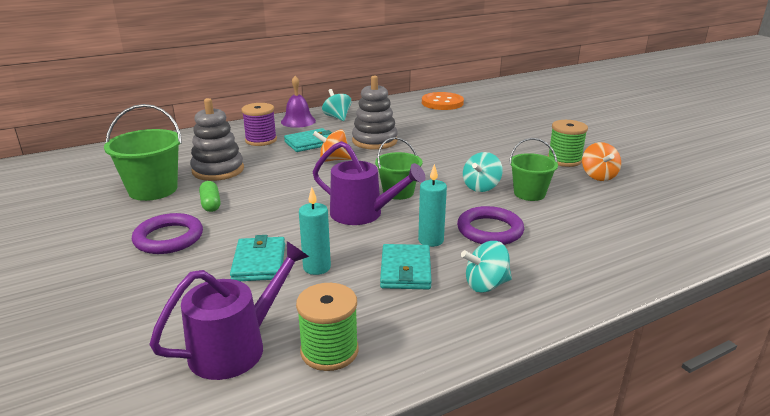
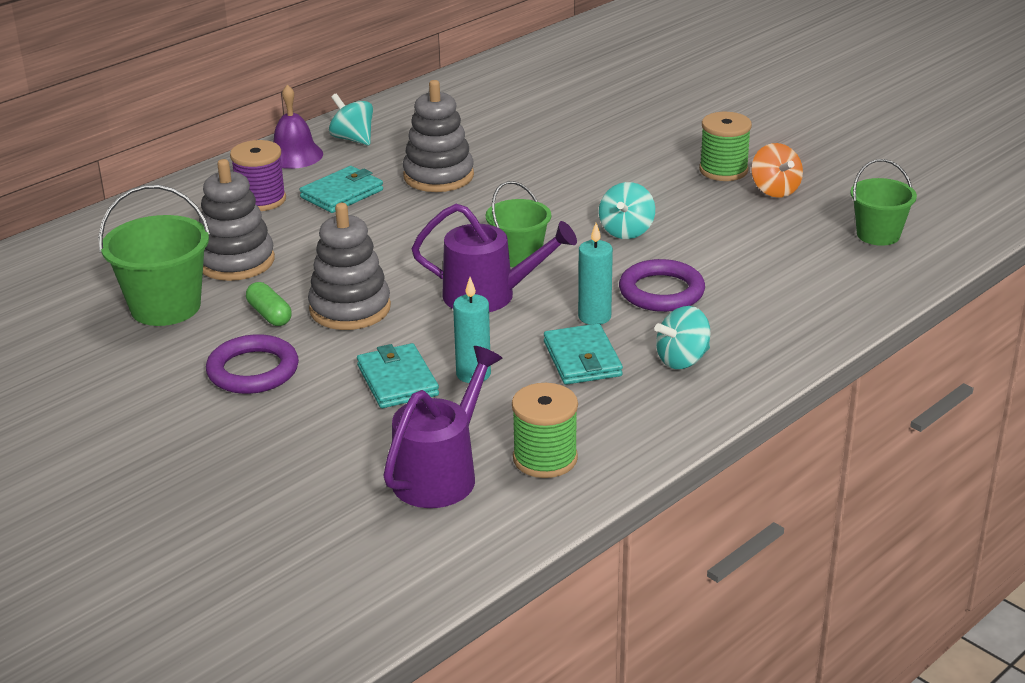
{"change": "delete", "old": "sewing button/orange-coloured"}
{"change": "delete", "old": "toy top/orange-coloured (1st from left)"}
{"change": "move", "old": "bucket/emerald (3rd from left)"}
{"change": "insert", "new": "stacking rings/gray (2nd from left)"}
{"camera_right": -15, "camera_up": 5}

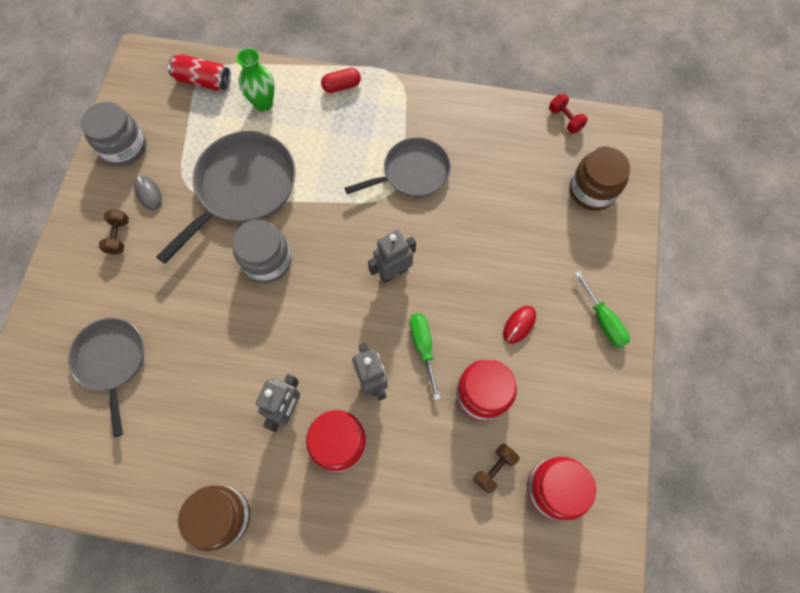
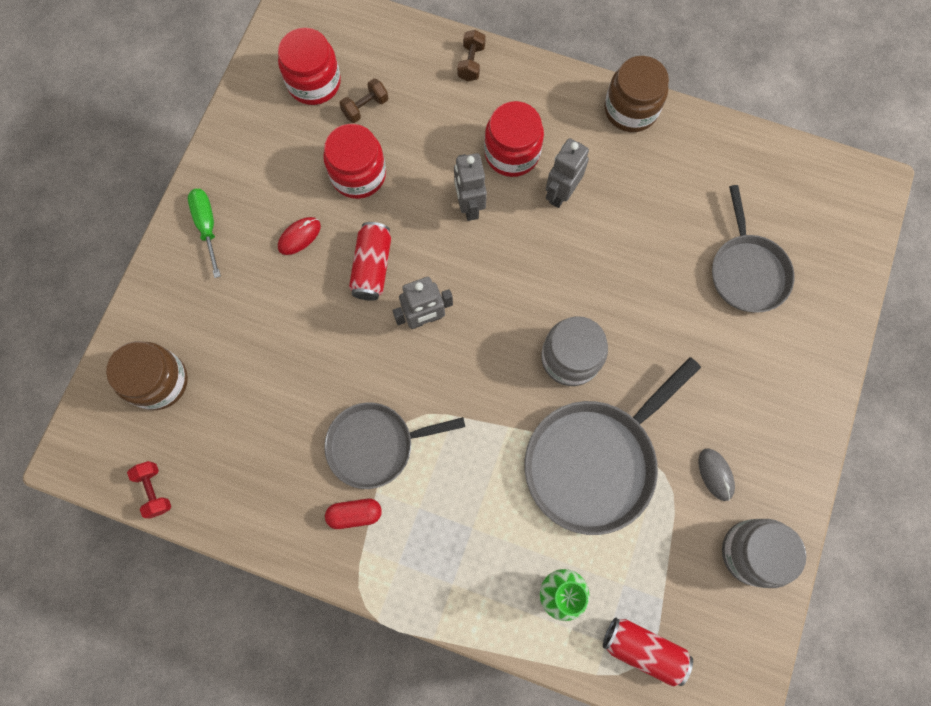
{"change": "move", "old": "capsule/red"}
{"change": "move", "old": "hand weight/russet (1st from left in the first image)", "new": "hand weight/russet (2nd from left)"}
{"change": "delete", "old": "flat screwdriver/emerald (1st from left)"}
{"change": "insert", "new": "soda can/red (1st from left)"}
{"camera_right": -170, "camera_up": 5}

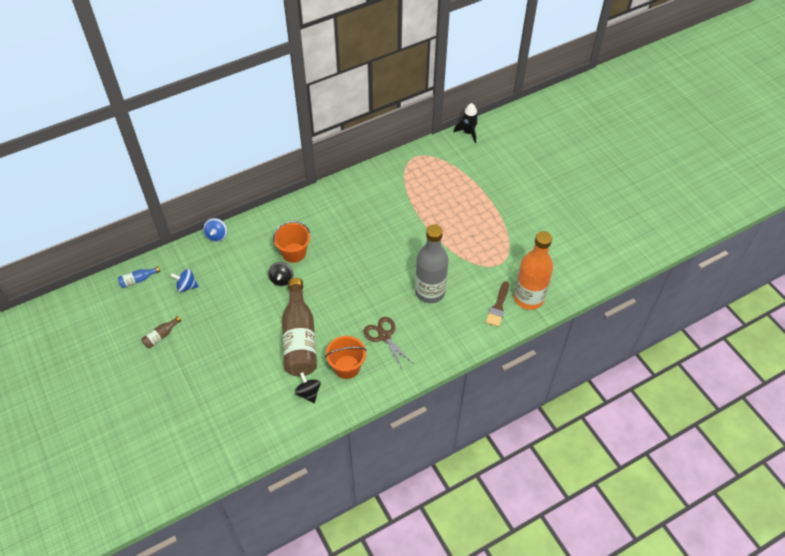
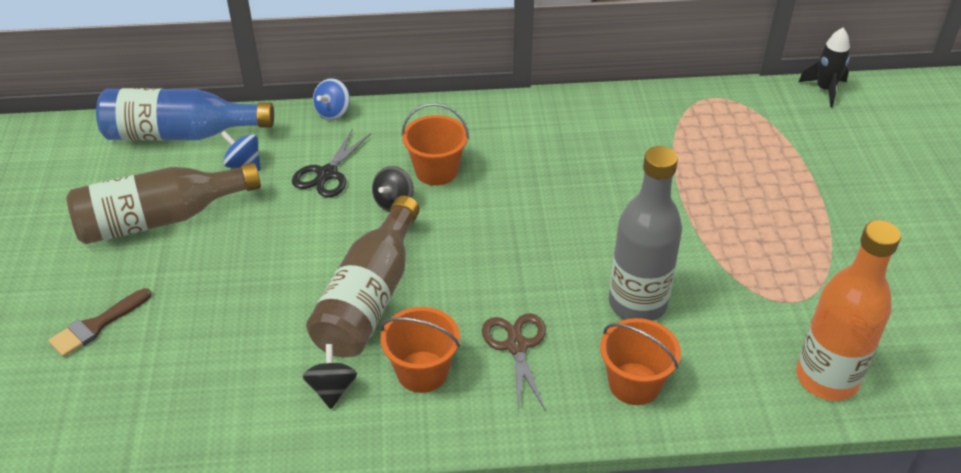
{"change": "resize", "old": "drink bottle/blue", "factor": 2.45}
{"change": "move", "old": "brush/russet"}
{"change": "resize", "old": "drink bottle/russet (1st from left)", "factor": 2.45}
{"change": "insert", "new": "shears/ebony"}
{"change": "insert", "new": "bucket/orange-coloured (3rd from left)"}
{"camera_right": 25, "camera_up": -10}

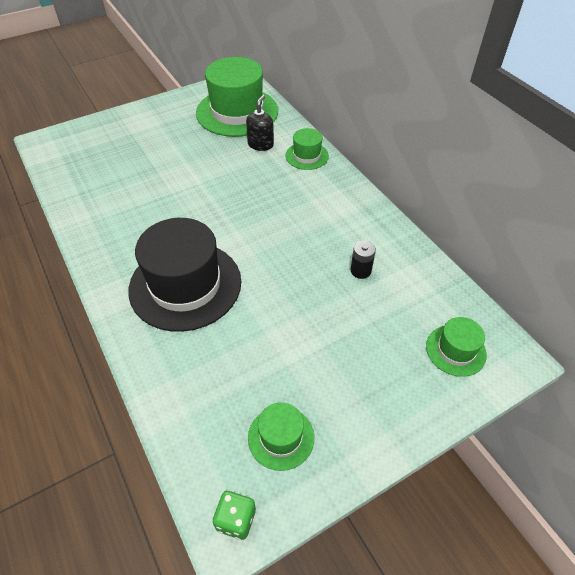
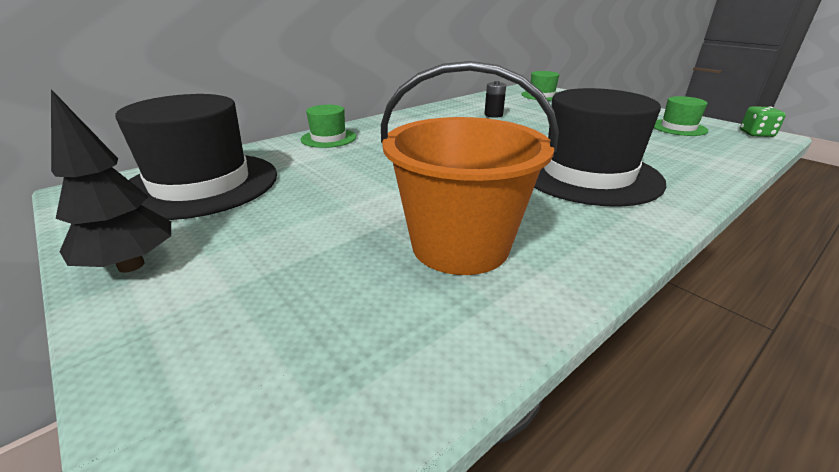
{"change": "recolor", "old": "tall hat/emerald (1st from left)", "new": "tall hat/ebony (1st from left)"}
{"change": "delete", "old": "soap pump/ebony"}
{"change": "insert", "new": "bucket/orange-coloured"}
{"change": "insert", "new": "fir tree/ebony"}
{"camera_right": -100, "camera_up": -20}

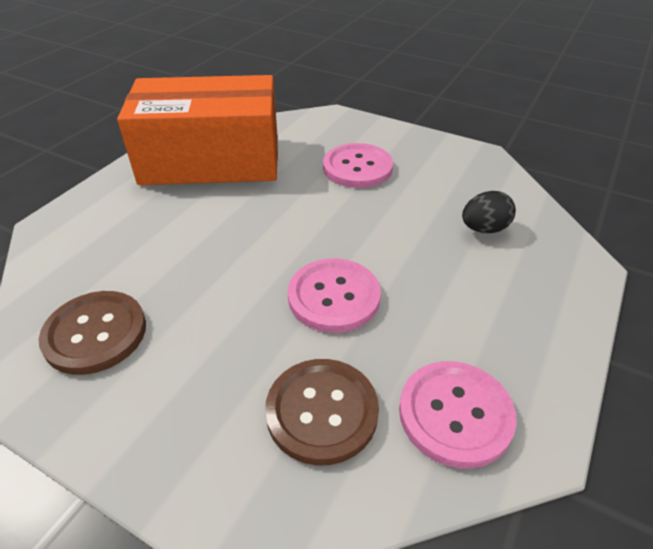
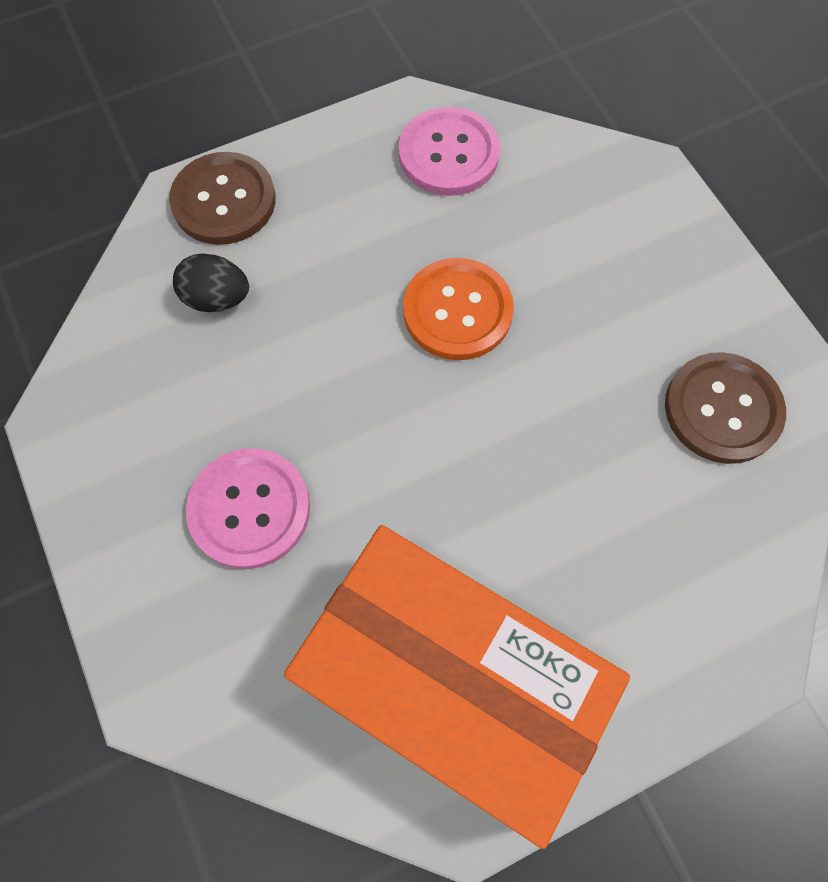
{"change": "recolor", "old": "sewing button/rose-pink (1st from left)", "new": "sewing button/orange-coloured"}
{"change": "move", "old": "sewing button/russet (2nd from left in the first image)", "new": "sewing button/russet (1st from left)"}
{"camera_right": -145, "camera_up": 25}

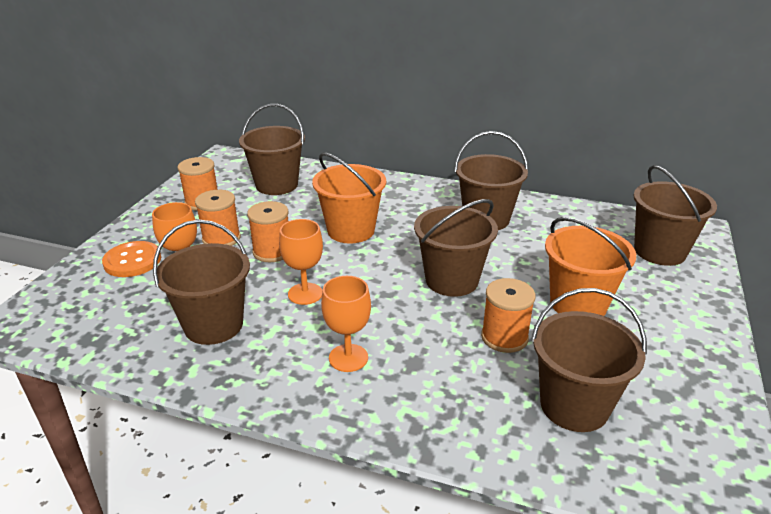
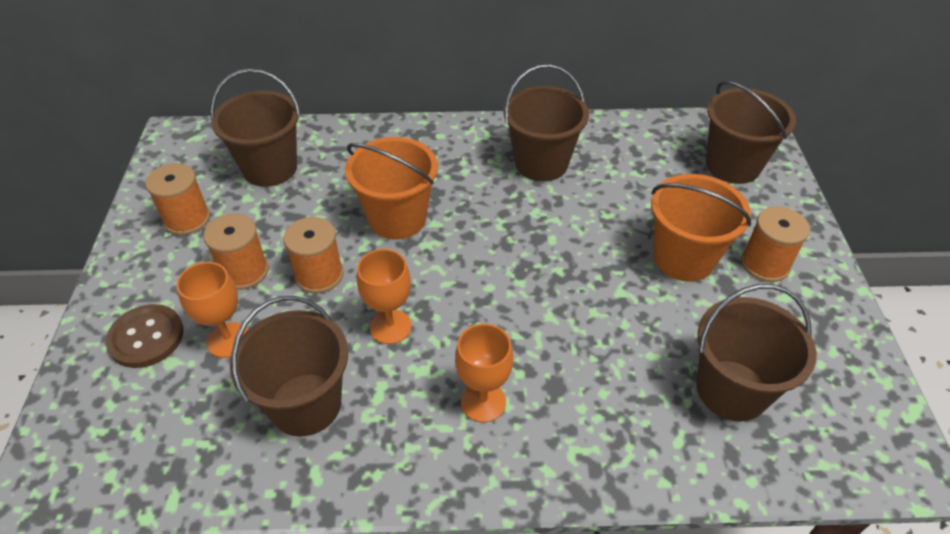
{"change": "delete", "old": "bucket/russet (3rd from left)"}
{"change": "recolor", "old": "sewing button/orange-coloured", "new": "sewing button/russet"}
{"change": "move", "old": "bobbin/orange-coloured (4th from left)"}
{"camera_right": -20, "camera_up": 15}

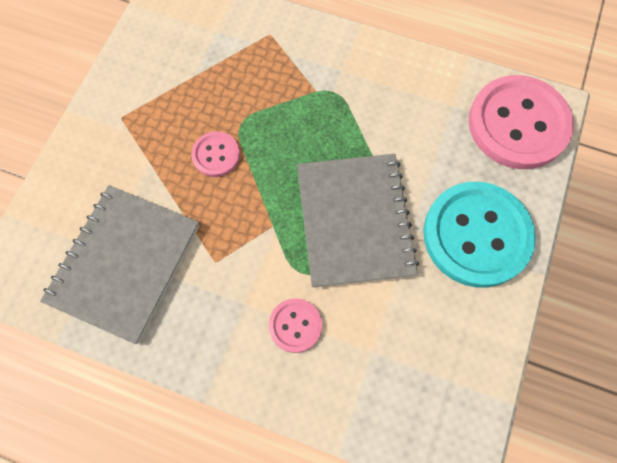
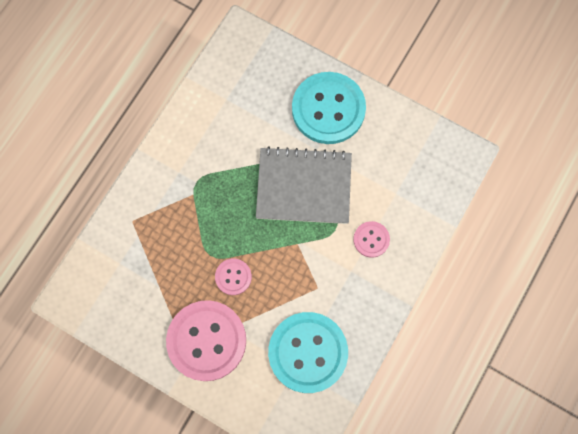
{"change": "move", "old": "sewing button/rose-pink (3rd from left in the first image)", "new": "sewing button/rose-pink (1st from left)"}
{"change": "replace", "old": "exercise book/gray (1st from left)", "new": "sewing button/teal (1st from left)"}
{"camera_right": -80, "camera_up": 5}

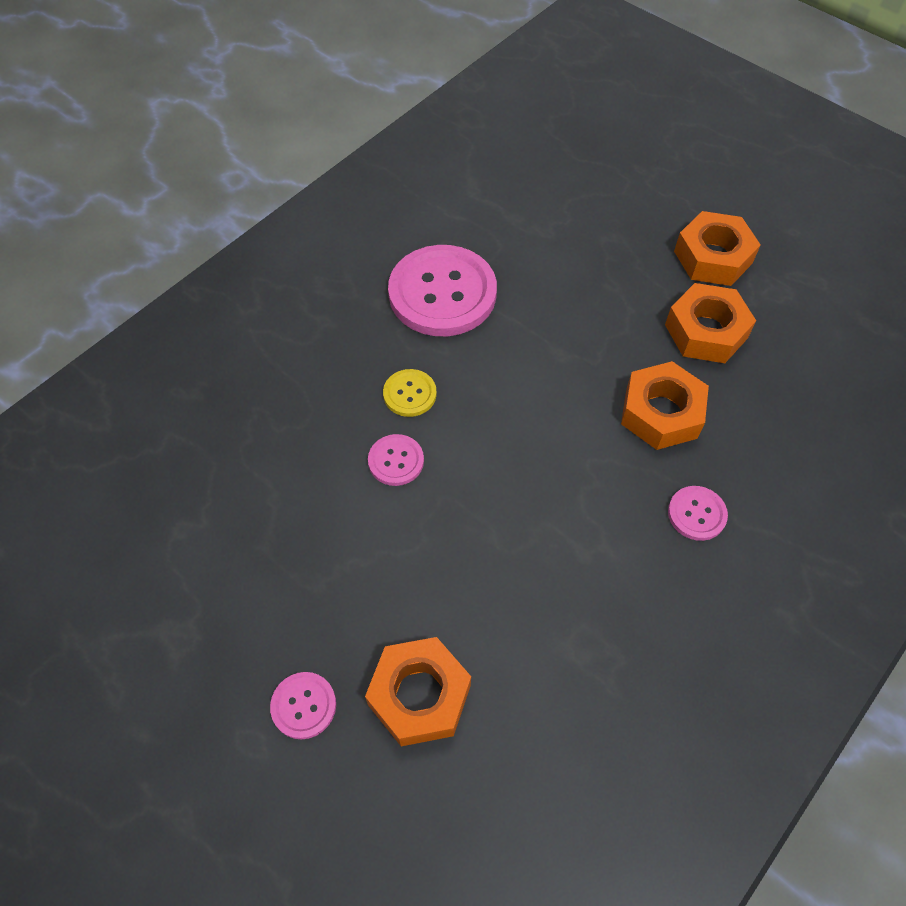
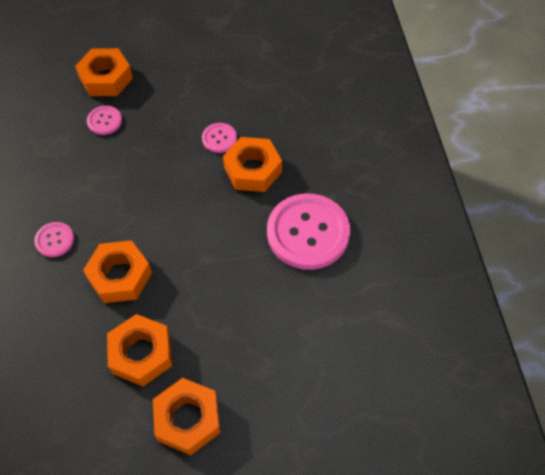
{"change": "replace", "old": "sewing button/yellow", "new": "hexagon nut/orange-coloured (5th from left)"}
{"change": "move", "old": "sewing button/rose-pink (1st from left in the first image)", "new": "sewing button/rose-pink (2nd from left)"}
{"camera_right": 130, "camera_up": 0}

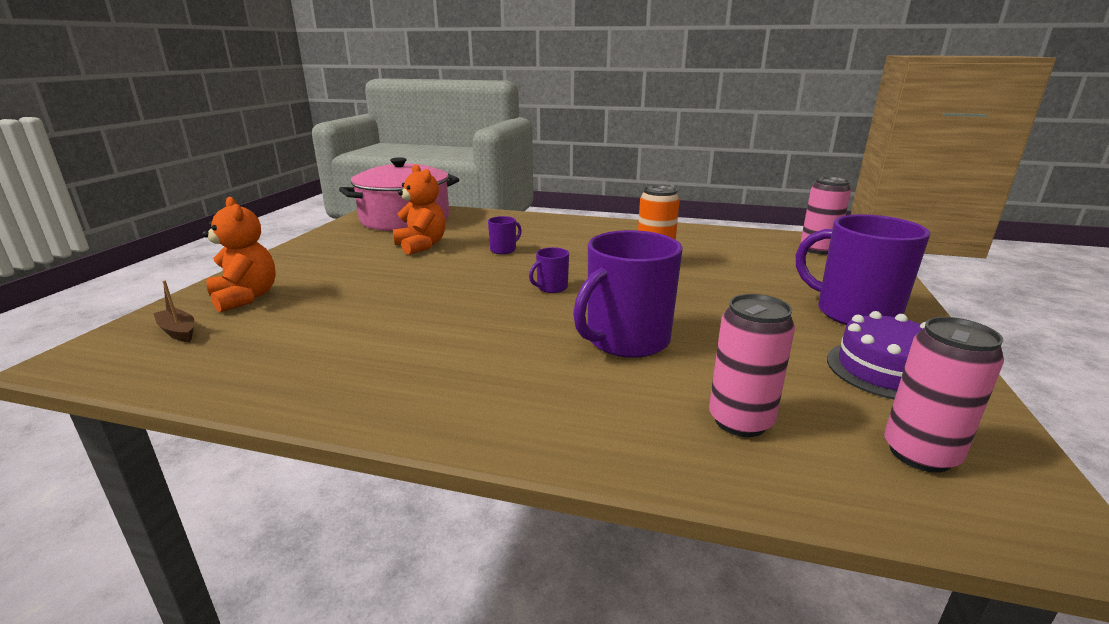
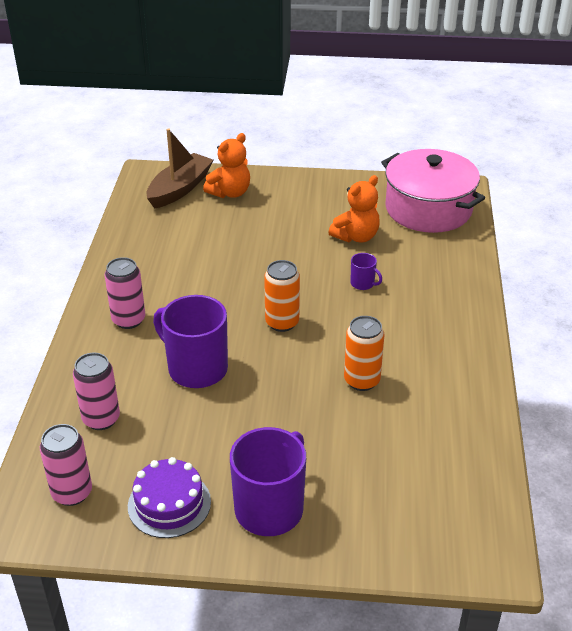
{"change": "move", "old": "soda can/rose-pink (2nd from left in the first image)", "new": "soda can/rose-pink (3rd from left)"}
{"change": "replace", "old": "coffee mug/royal purple (2nd from left)", "new": "soda can/orange-coloured (1st from left)"}
{"change": "resize", "old": "sailboat/russet", "factor": 2.16}
{"camera_right": 80, "camera_up": 15}

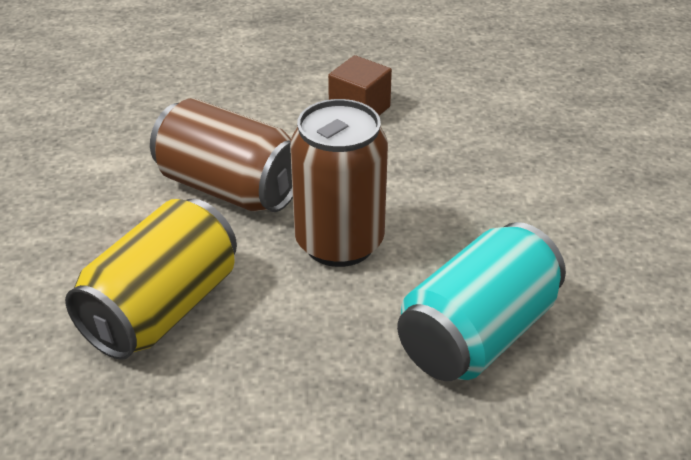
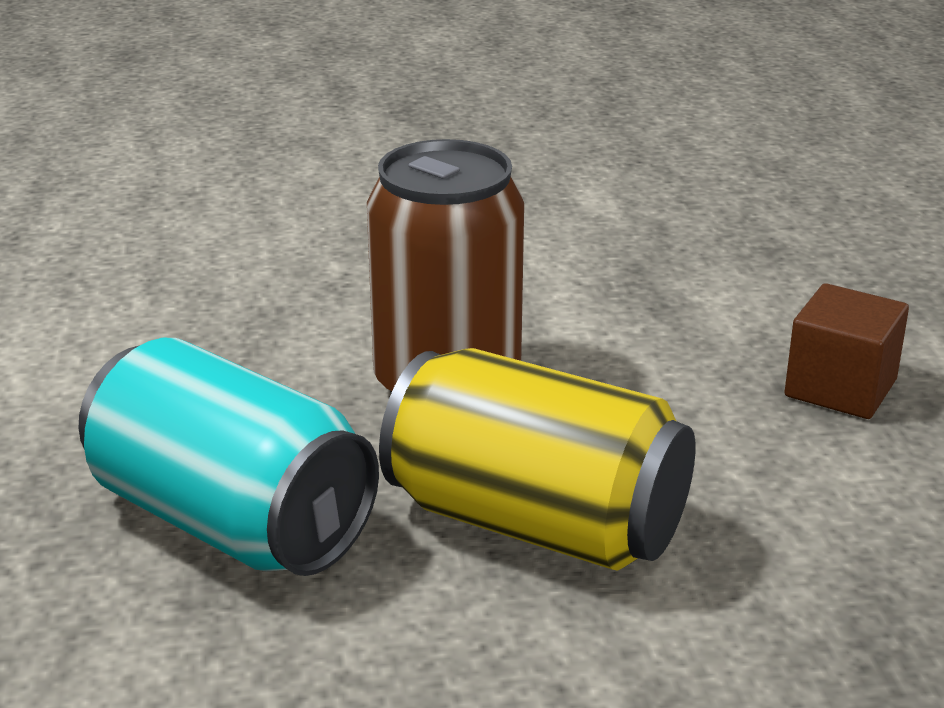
{"change": "delete", "old": "soda can/russet (1st from left)"}
{"change": "move", "old": "soda can/yellow"}
{"camera_right": 85, "camera_up": -10}

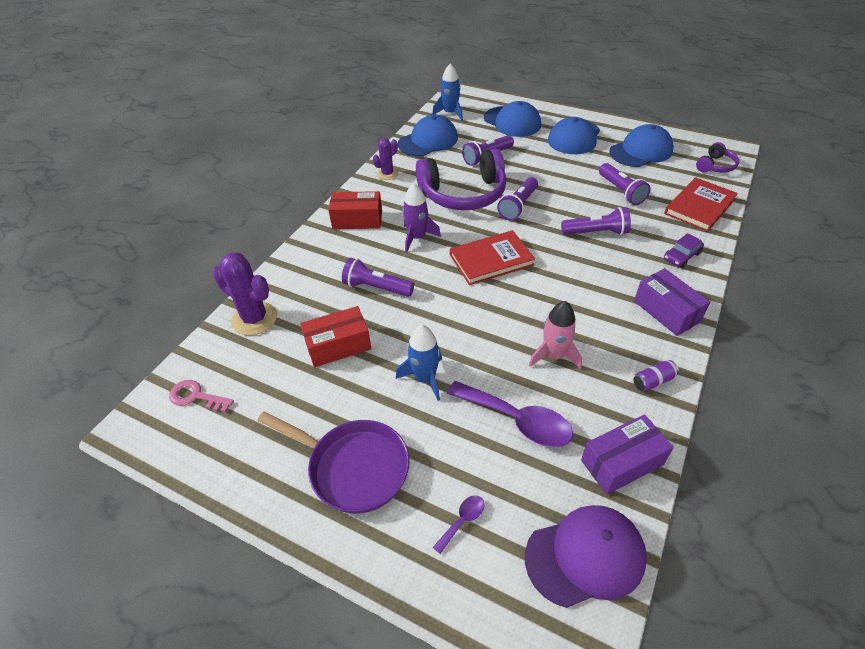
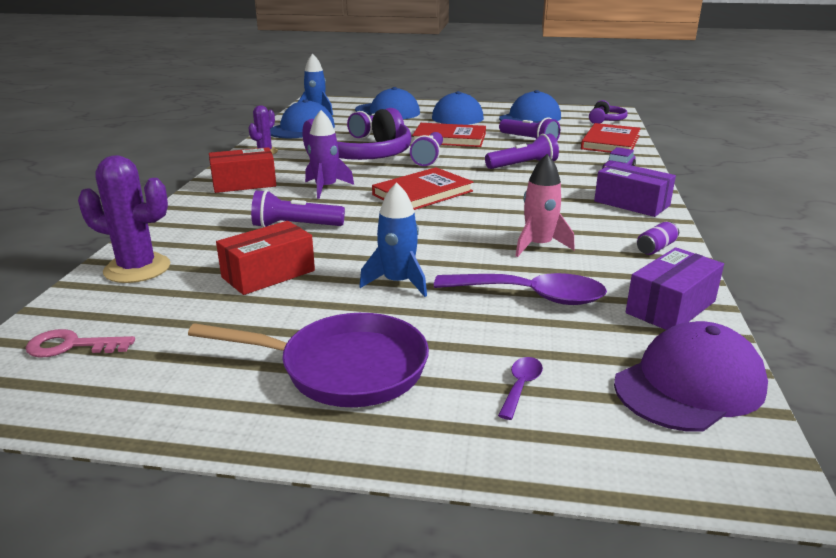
{"change": "insert", "new": "hardcover/red (2nd from left)"}
{"camera_right": -20, "camera_up": -20}

